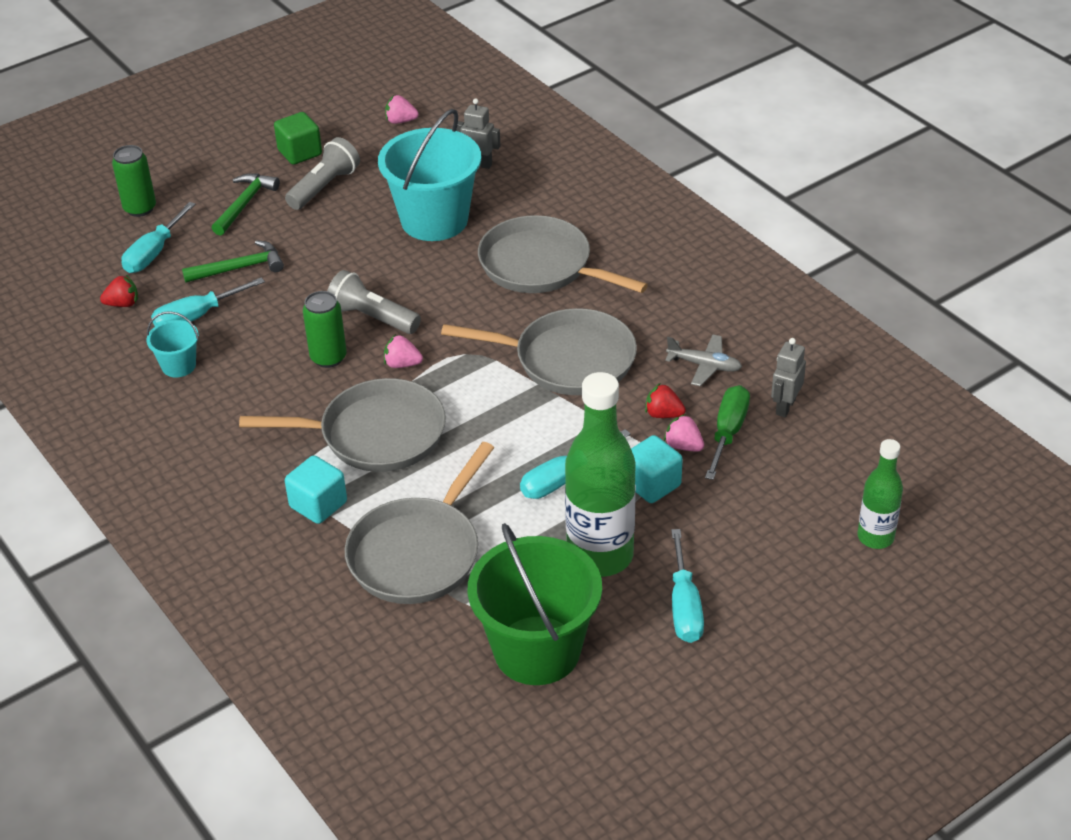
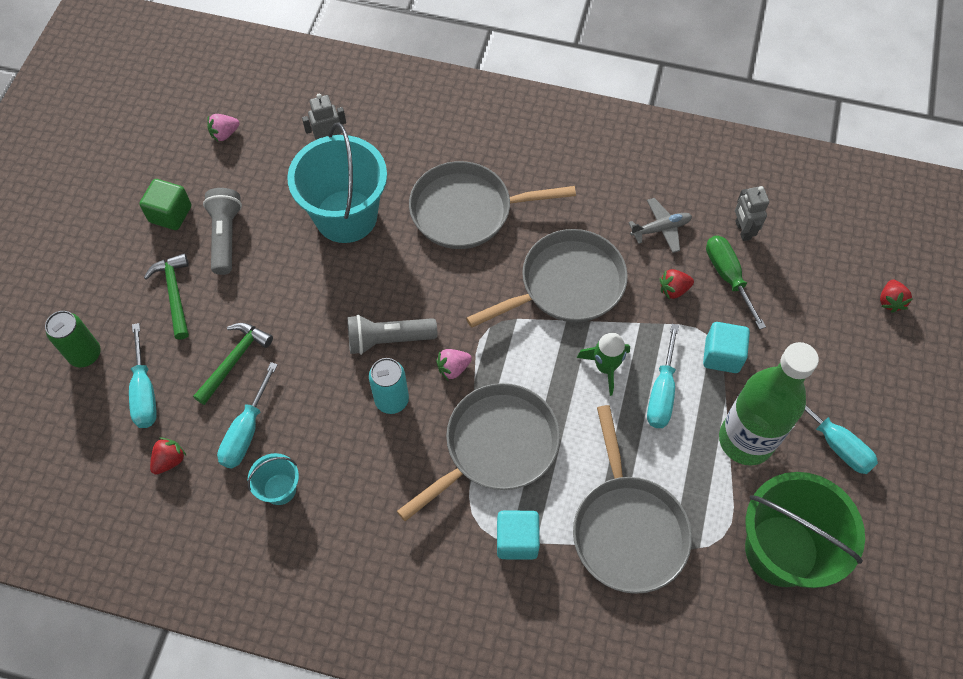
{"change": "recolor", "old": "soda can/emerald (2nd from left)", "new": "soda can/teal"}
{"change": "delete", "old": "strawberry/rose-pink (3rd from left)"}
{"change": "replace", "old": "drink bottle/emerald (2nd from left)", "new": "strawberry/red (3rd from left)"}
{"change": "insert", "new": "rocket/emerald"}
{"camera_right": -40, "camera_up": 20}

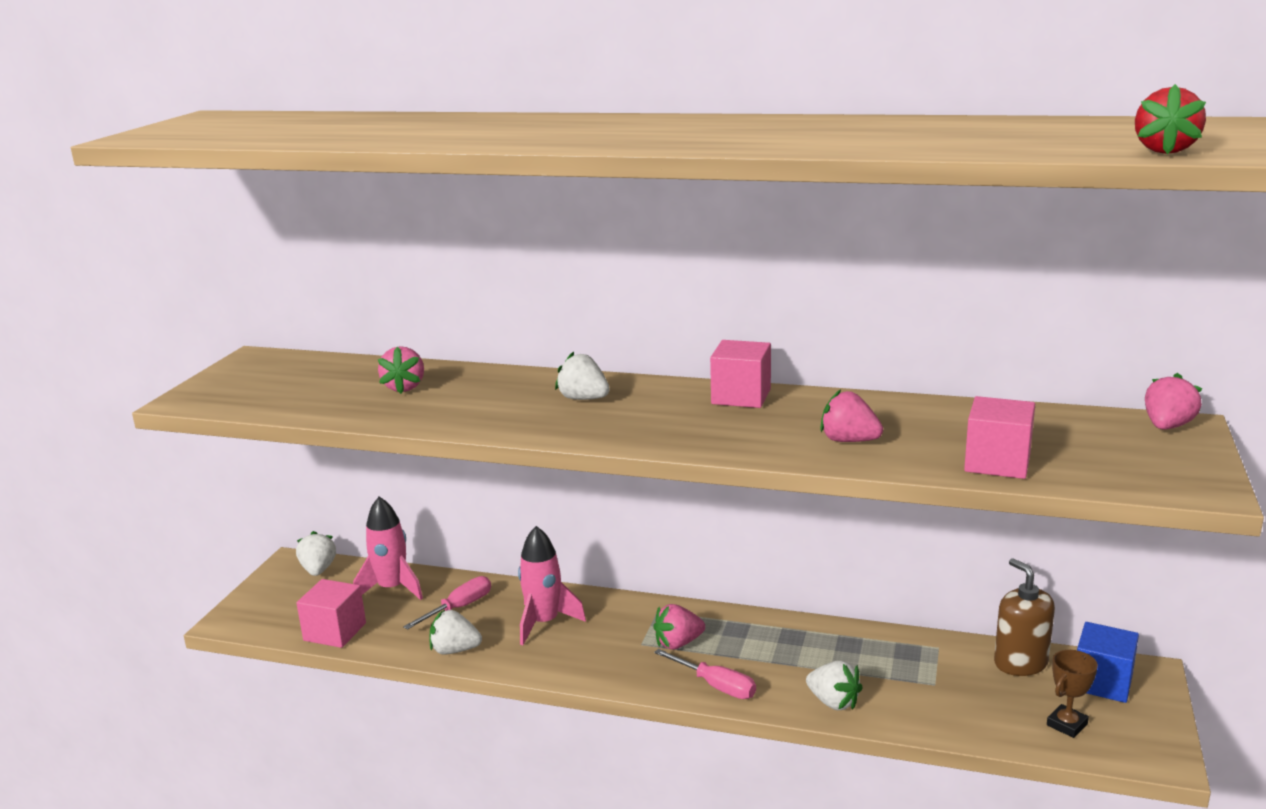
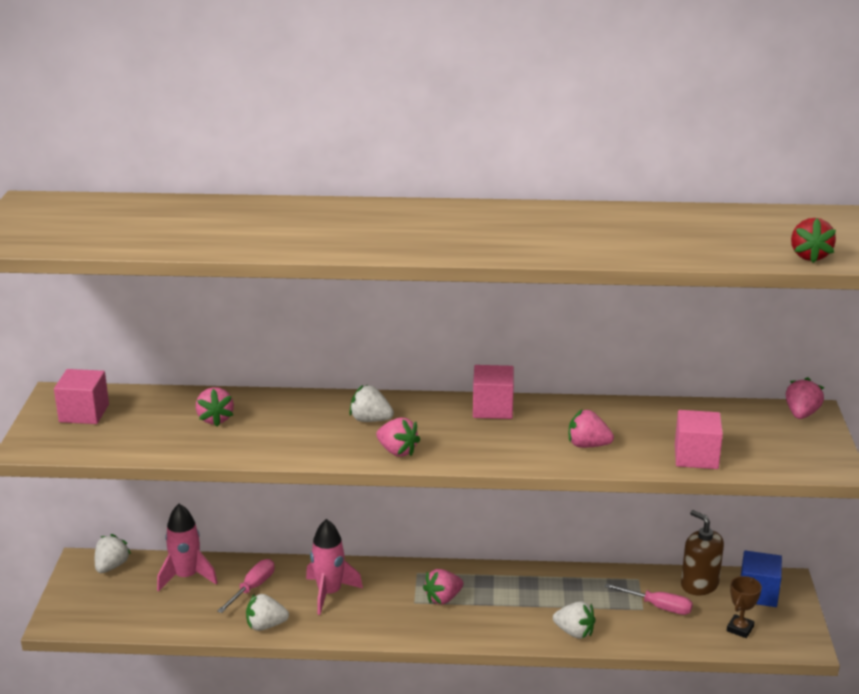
{"change": "rotate", "old": "strawberry/pure white (1st from left)", "degrees": 45}
{"change": "move", "old": "solid cube/rose-pink (1st from left)"}
{"change": "move", "old": "flat screwdriver/rose-pink (2nd from left)"}
{"change": "insert", "new": "strawberry/rose-pink (2nd from left)"}
{"camera_right": -15, "camera_up": 5}

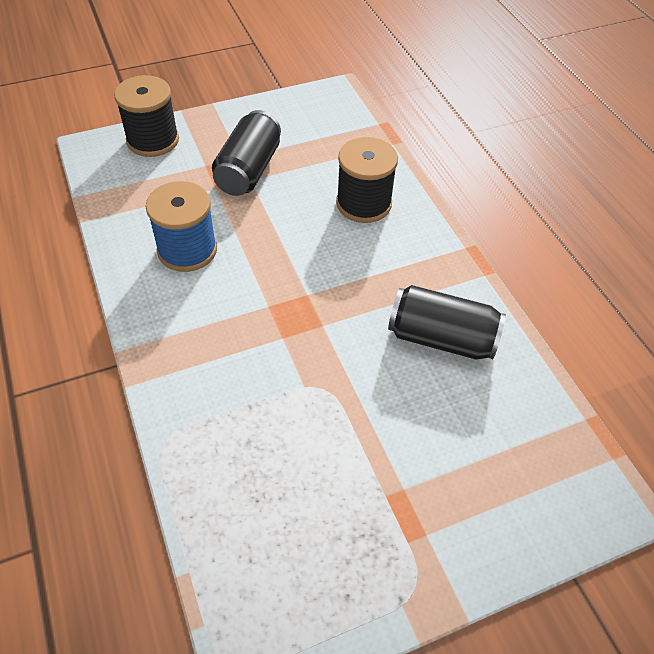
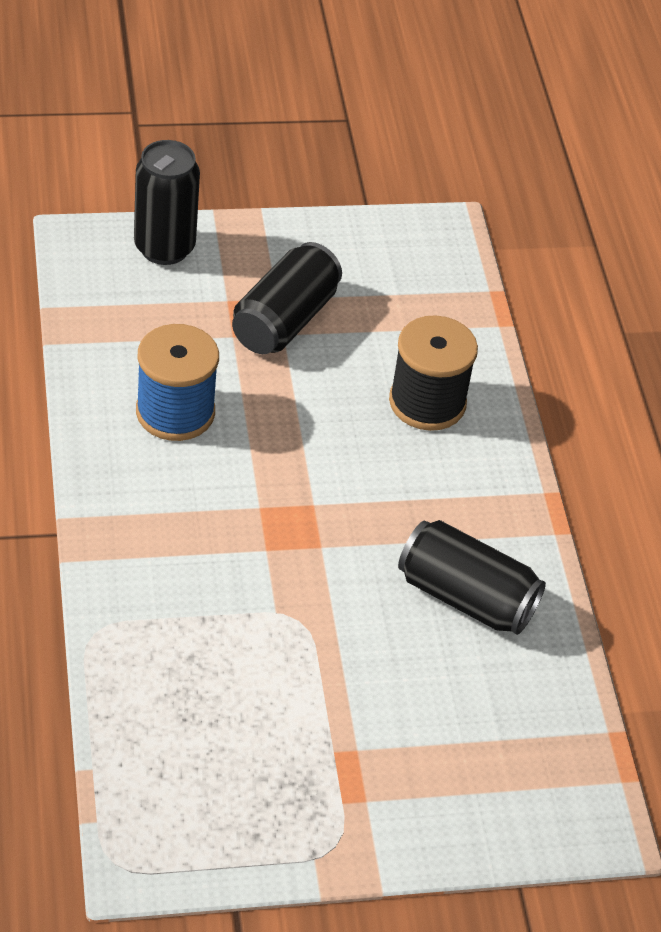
{"change": "replace", "old": "bobbin/ebony (1st from left)", "new": "soda can/ebony (1st from left)"}
{"camera_right": 10, "camera_up": -5}

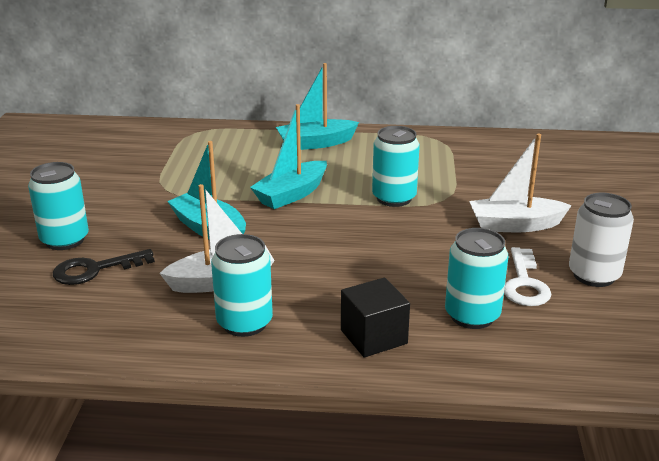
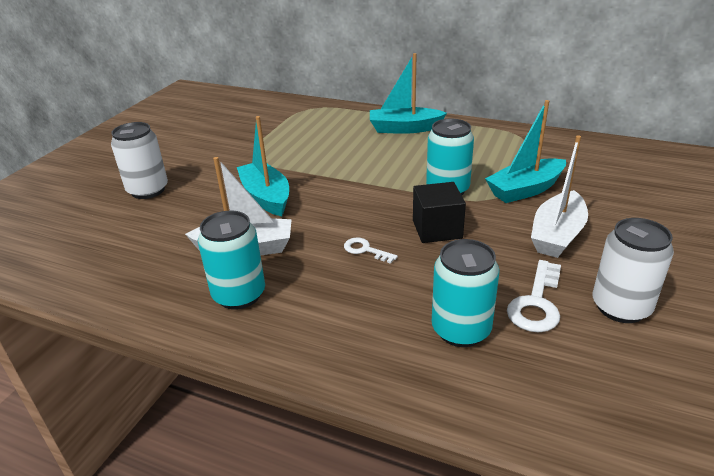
{"change": "move", "old": "sailboat/teal (2nd from left in the first image)", "new": "sailboat/teal (3rd from left)"}
{"change": "rotate", "old": "sailboat/pure white (2nd from left)", "degrees": -75}
{"change": "recolor", "old": "soda can/teal (1st from left)", "new": "soda can/pure white (1st from left)"}
{"change": "delete", "old": "door key/ebony"}
{"change": "move", "old": "solid cube/ebony"}
{"change": "insert", "new": "door key/pure white (1st from left)"}
{"camera_right": 20, "camera_up": 5}

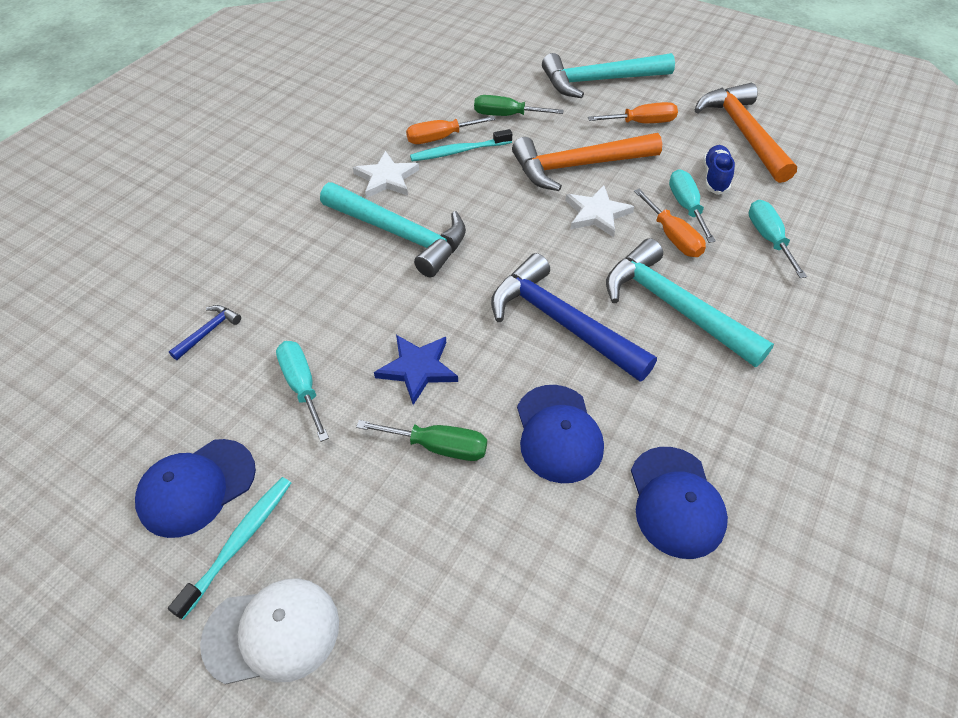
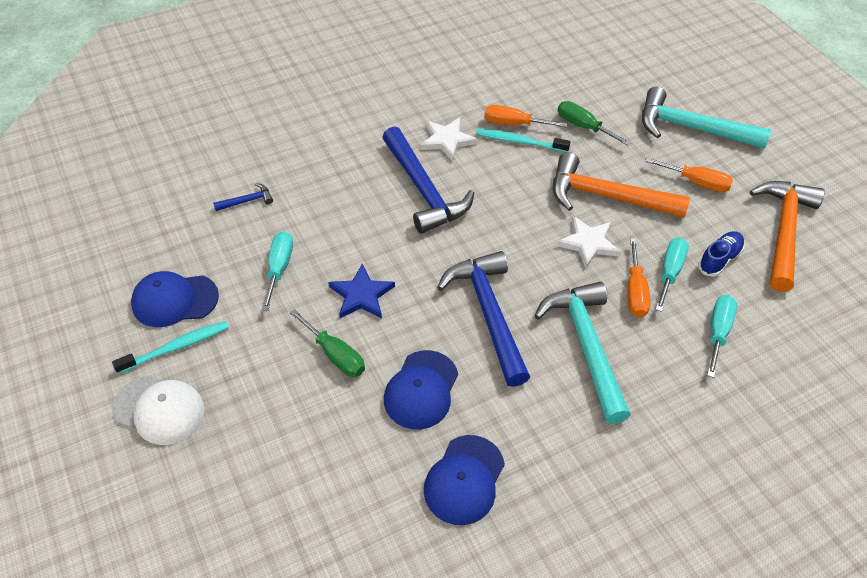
{"change": "recolor", "old": "carpenter's hammer/teal (1st from left)", "new": "carpenter's hammer/blue (2nd from left)"}
{"camera_right": 30, "camera_up": 0}

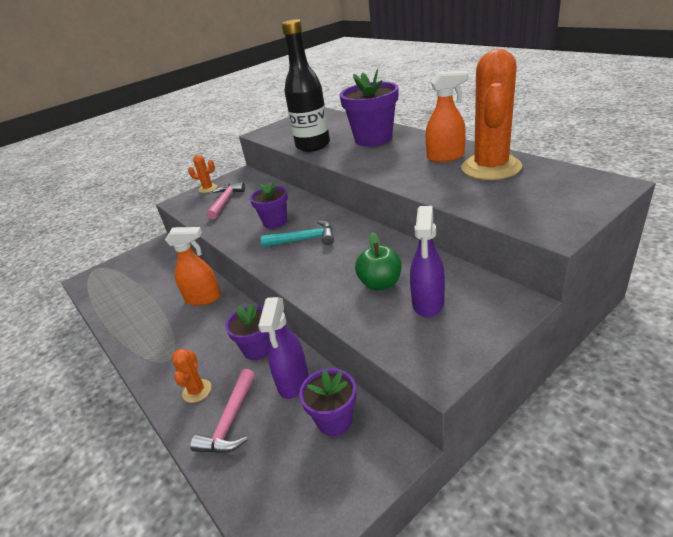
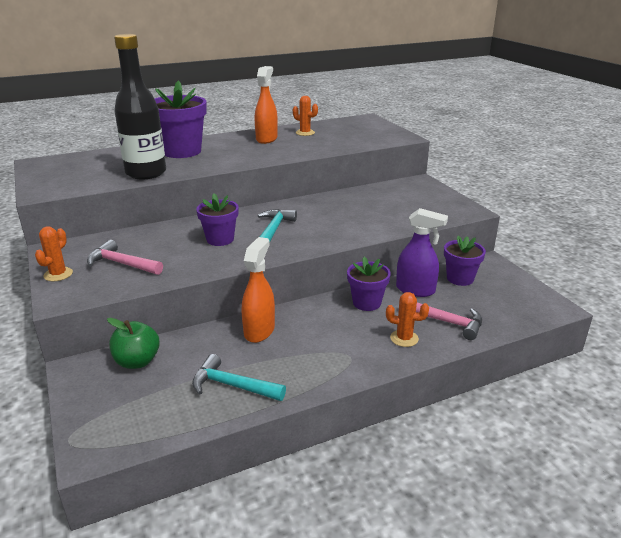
{"change": "resize", "old": "saguaro cactus/orange-coloured (3rd from left in the first image)", "factor": 0.43}
{"change": "delete", "old": "spray cleaner/royal purple (2nd from left)"}
{"change": "move", "old": "apple fruit/emerald"}
{"change": "insert", "new": "carpenter's hammer/teal (1st from left)"}
{"camera_right": -80, "camera_up": -5}

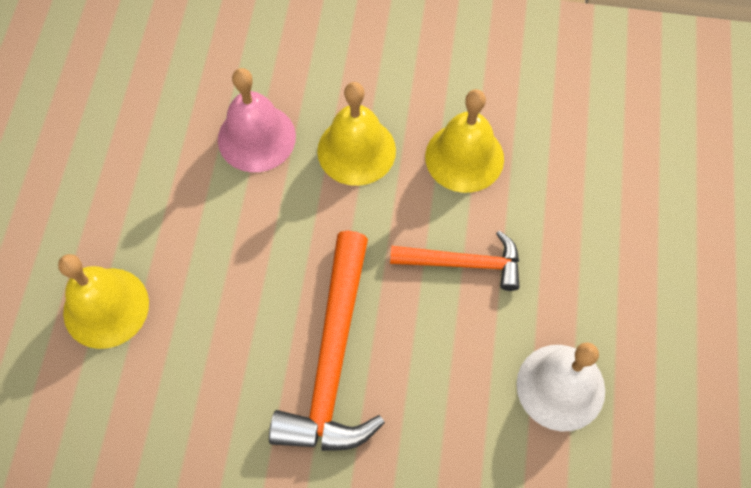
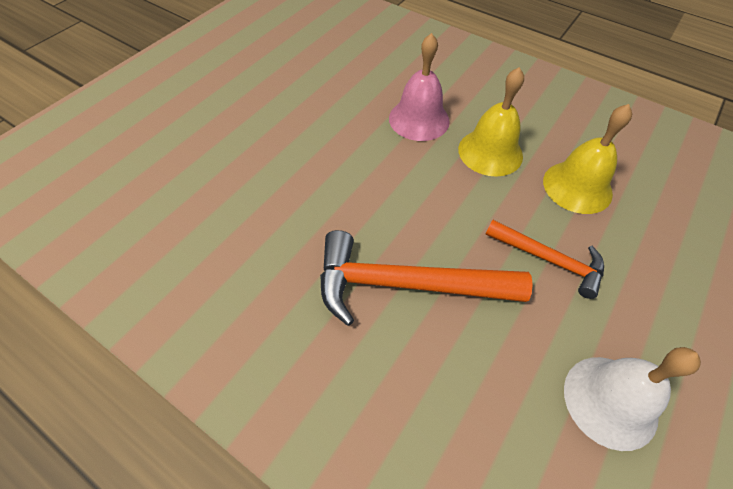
{"change": "rotate", "old": "carpenter's hammer/orange-coloured (1st from left)", "degrees": 60}
{"change": "delete", "old": "hand bell/yellow (1st from left)"}
{"camera_right": 25, "camera_up": -10}

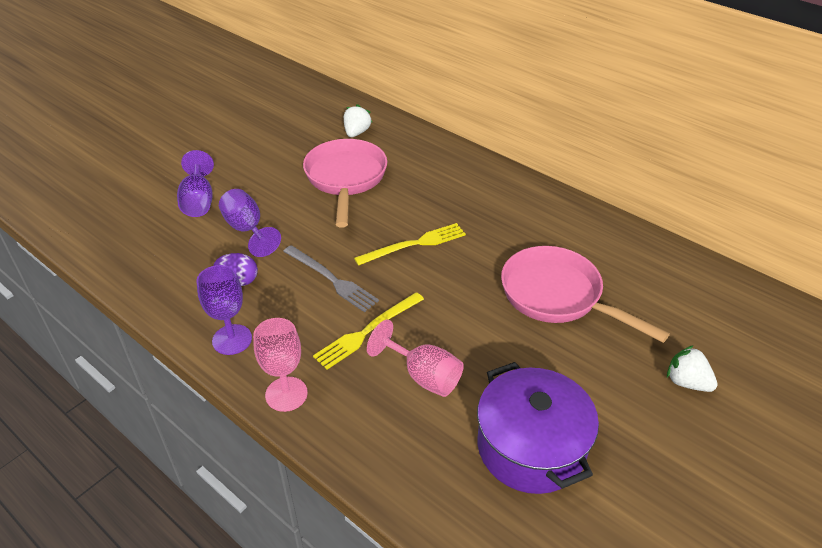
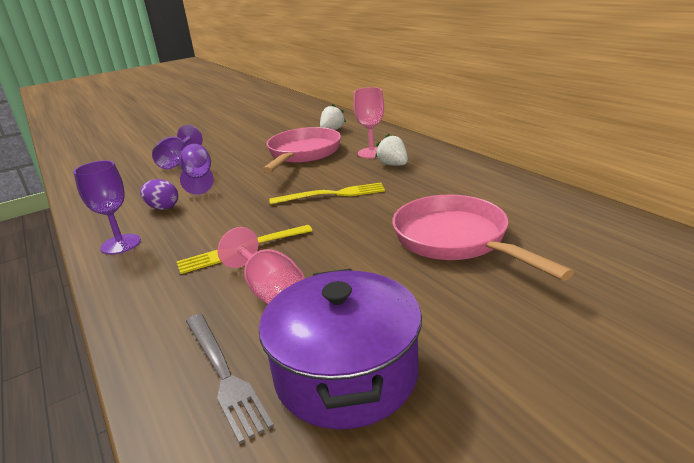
{"change": "move", "old": "fork/gray"}
{"change": "move", "old": "chalice/rose-pink (1st from left in the first image)", "new": "chalice/rose-pink (2nd from left)"}
{"change": "move", "old": "strawberry/pure white (2nd from left)"}
{"camera_right": 20, "camera_up": -15}

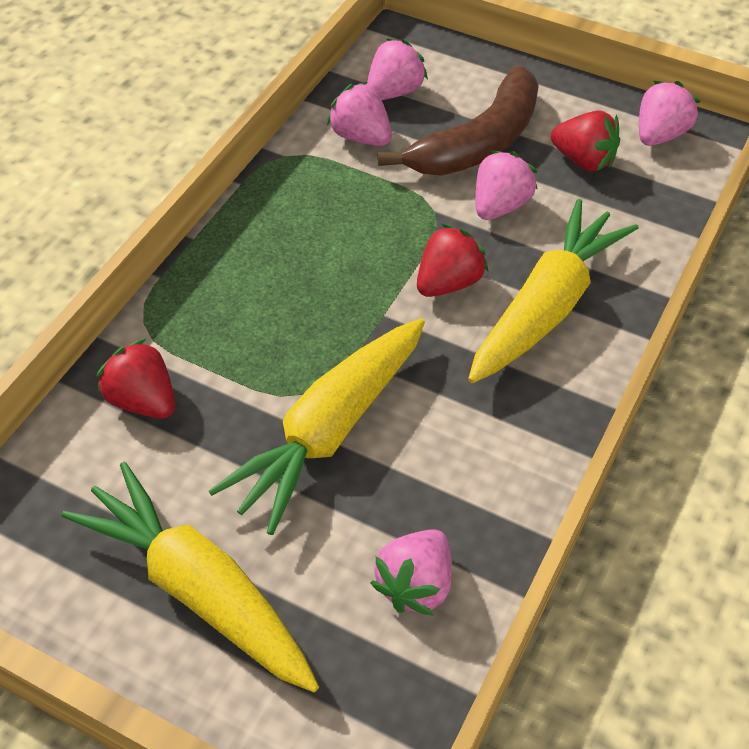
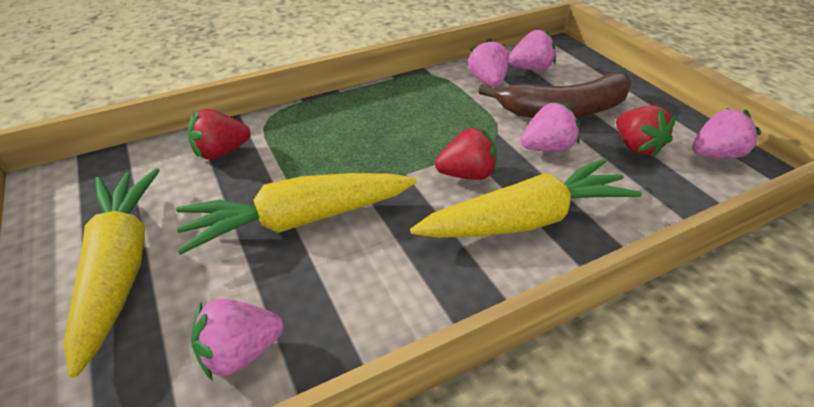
{"change": "rotate", "old": "strawberry/red (1st from left)", "degrees": -105}
{"camera_right": 35, "camera_up": -10}

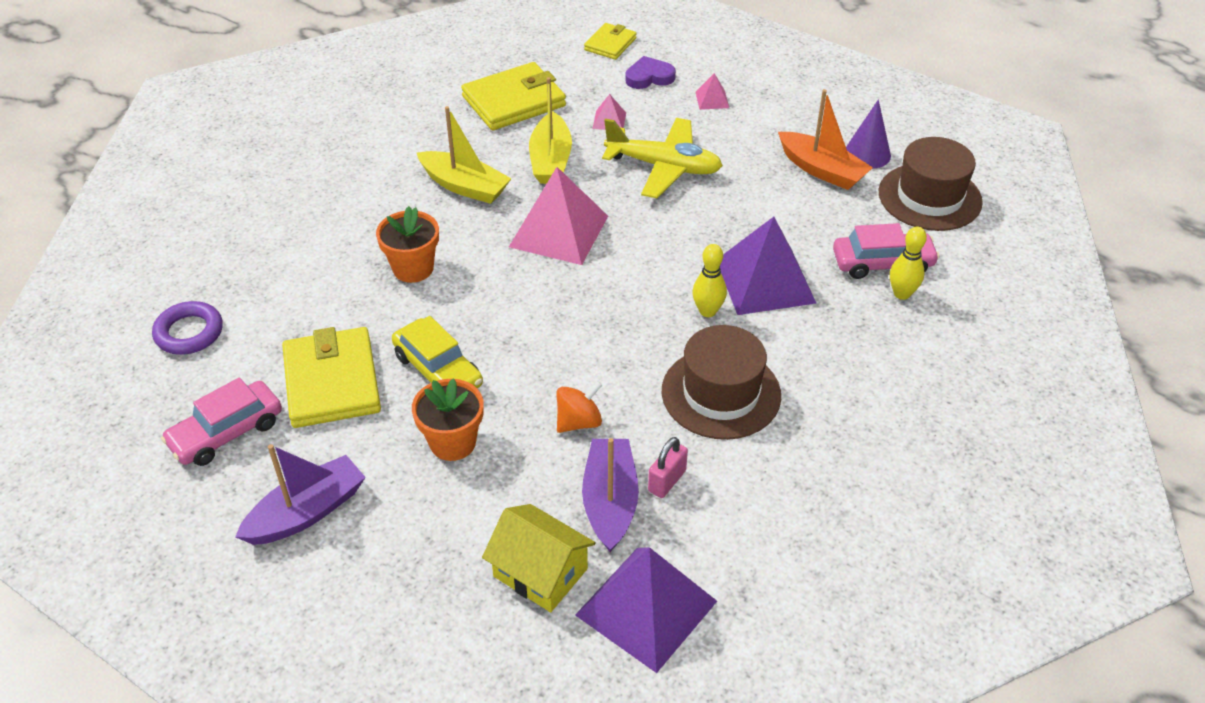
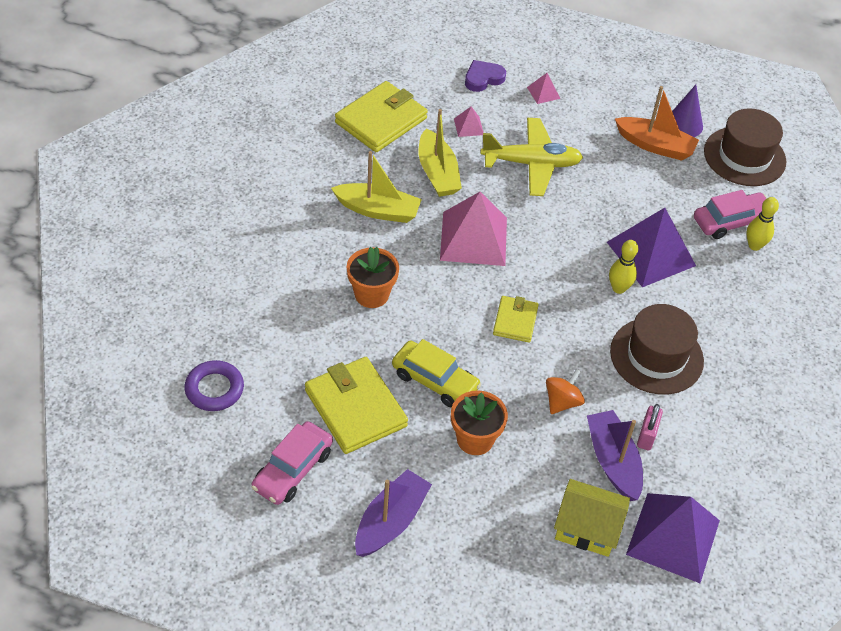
{"change": "move", "old": "billfold/yellow (3rd from left)"}
{"camera_right": -20, "camera_up": 5}

